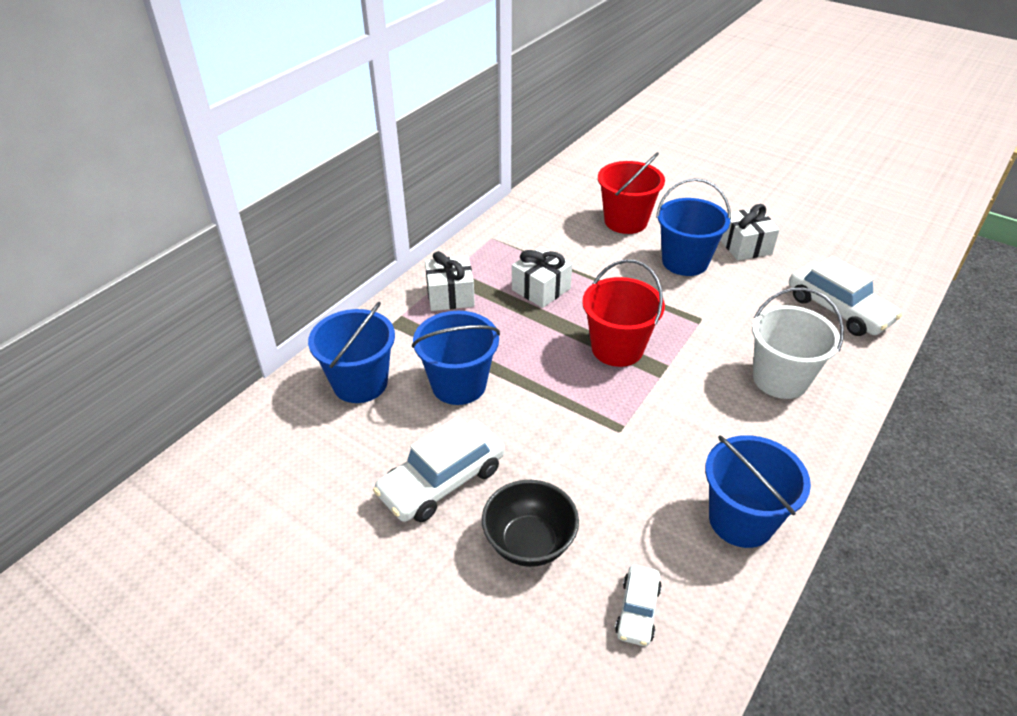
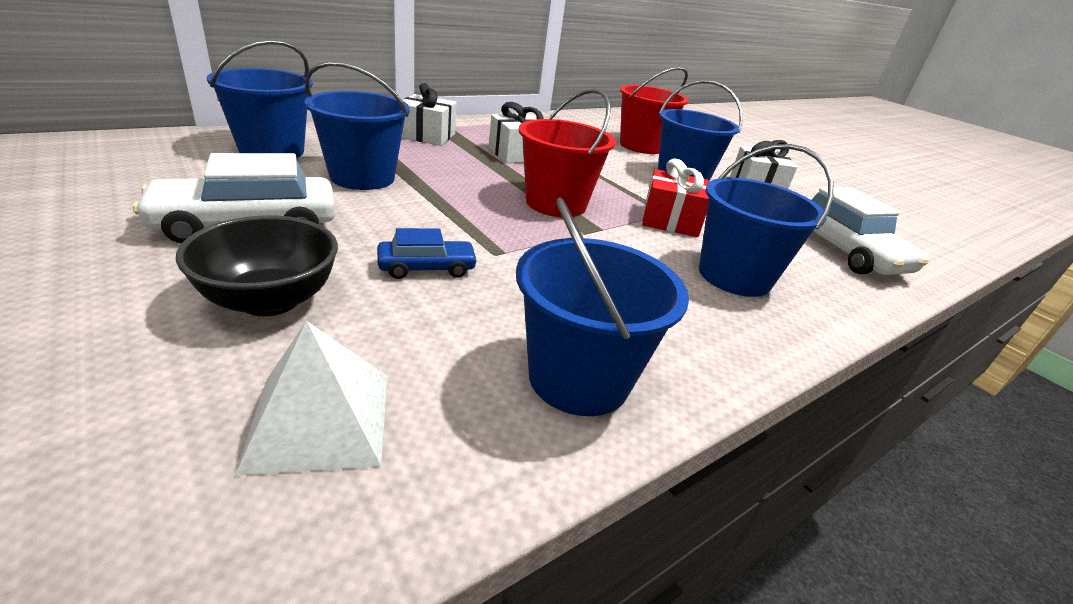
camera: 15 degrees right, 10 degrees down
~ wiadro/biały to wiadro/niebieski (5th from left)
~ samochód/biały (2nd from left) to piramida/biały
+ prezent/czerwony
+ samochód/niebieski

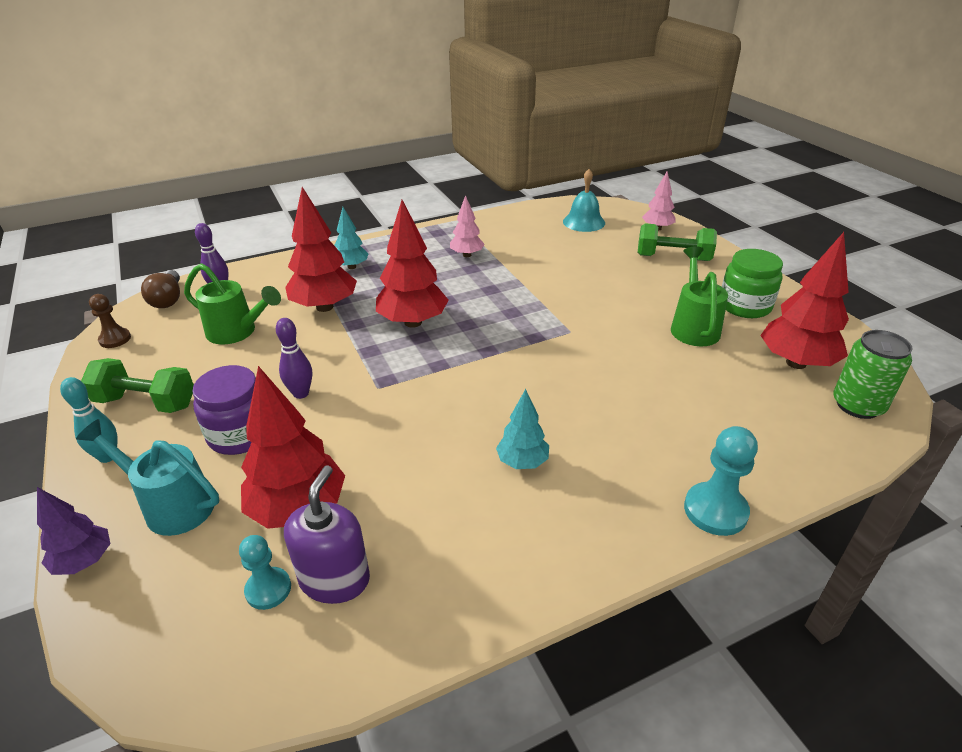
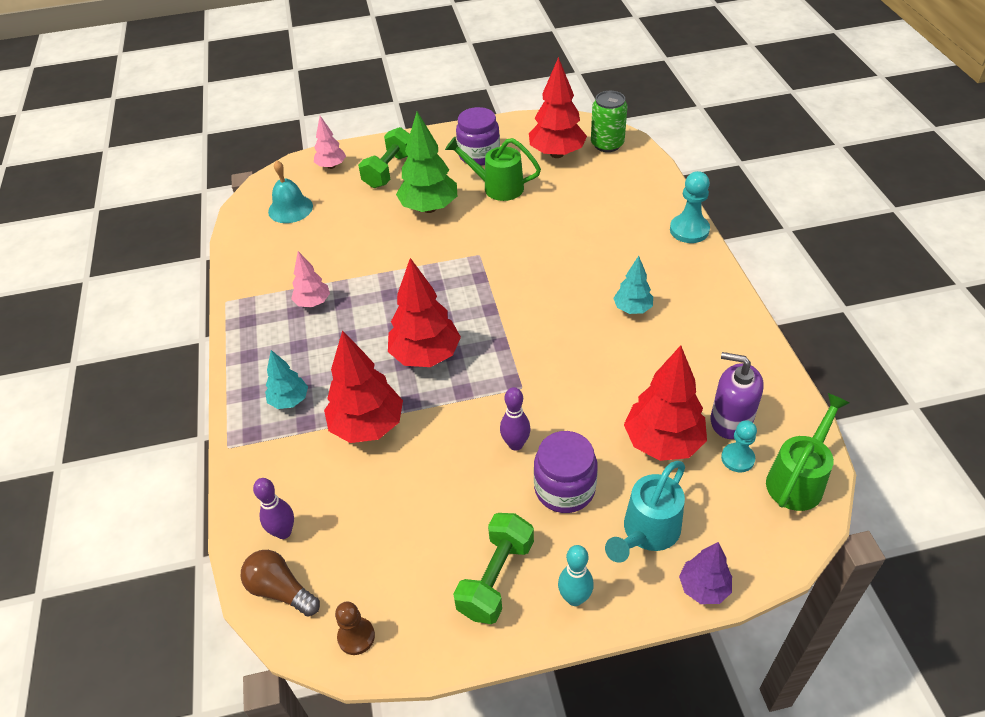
camera: 75 degrees left, 10 degrees up
~ słoik/zielony to słoik/fioletowy (1st from left)
~ konewka/zielony (1st from left in the first image) to konewka/zielony (2nd from left)
~ żarówka/brązowy 150 degrees counterclockwise
+ drzewko/zielony

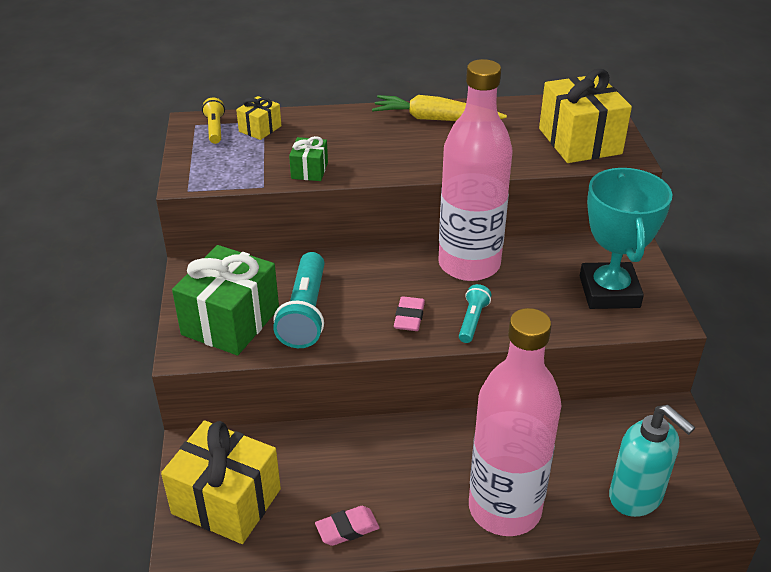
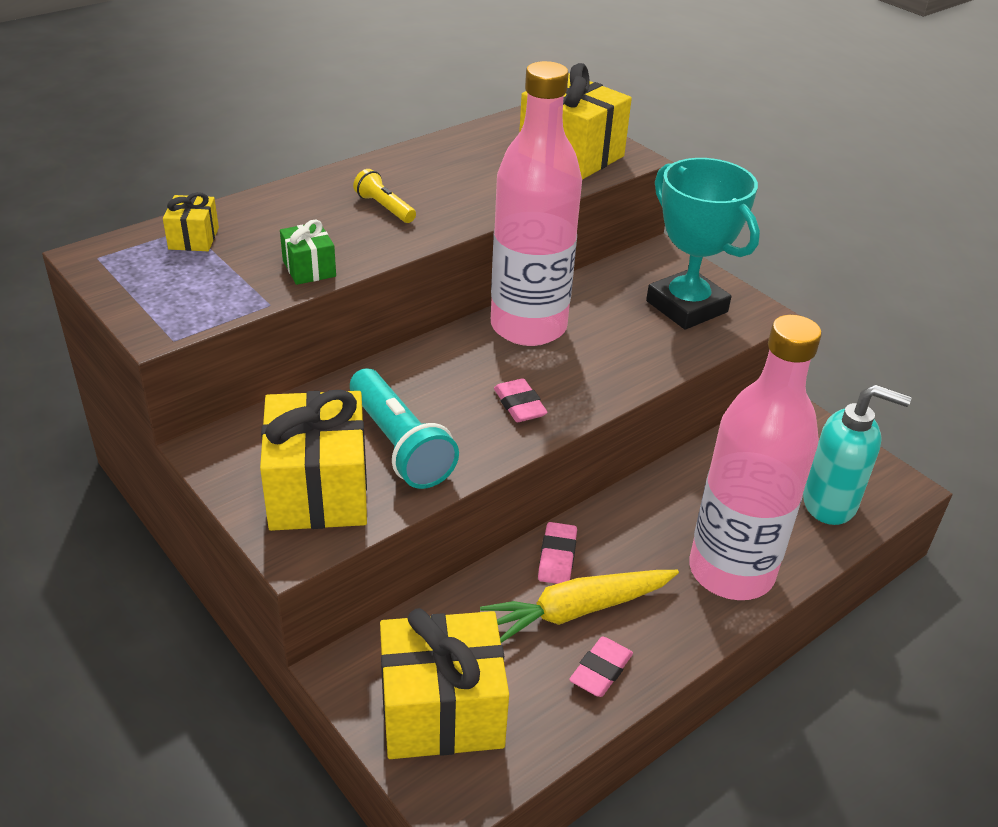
camera: 35 degrees left, 0 degrees up
~ marchewka/żółty
~ latarka/żółty
~ prezent/zielony (1st from left) to prezent/żółty (2nd from left)
- latarka/turkusowy (2nd from left)
+ gumka do mazania/różowy (2nd from left)

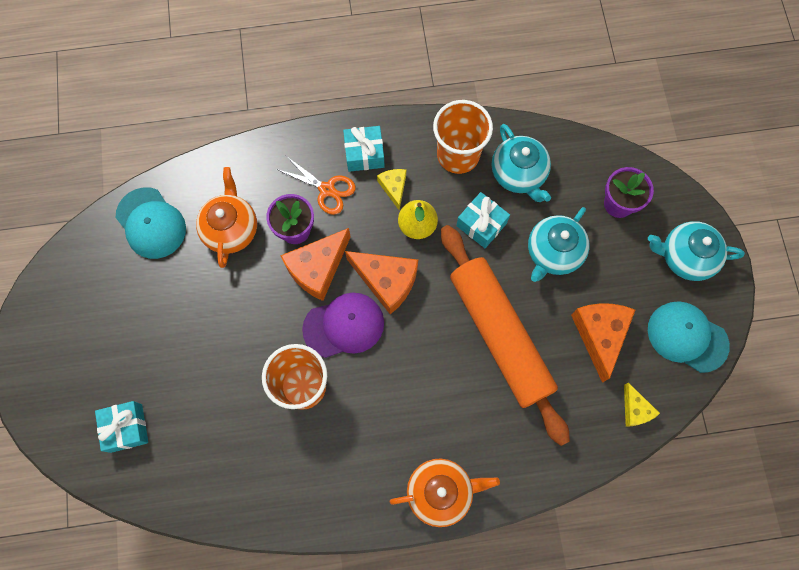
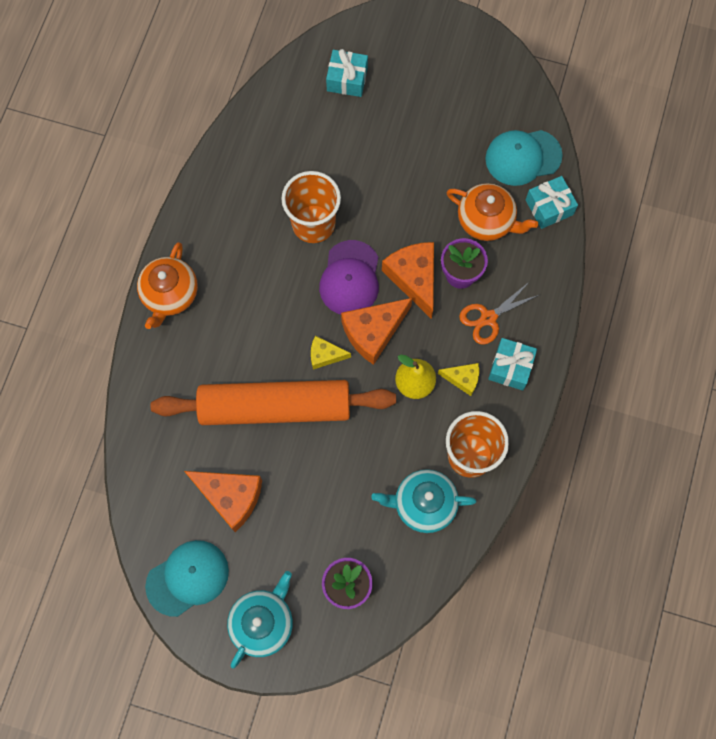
camera: 115 degrees right, 0 degrees up
~ prezent/turkusowy (3rd from left)
- imbryk/turkusowy (2nd from left)
~ ser/żółty (2nd from left in the first image) to ser/żółty (1st from left)

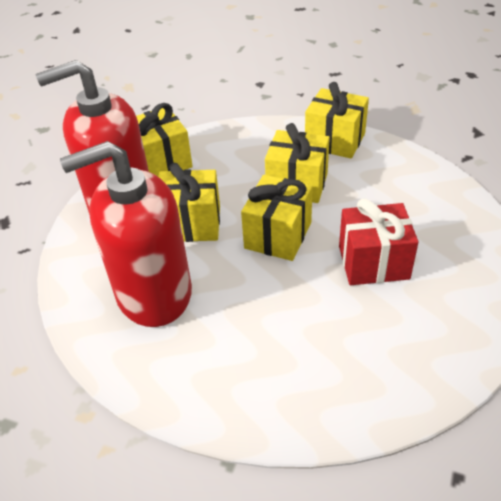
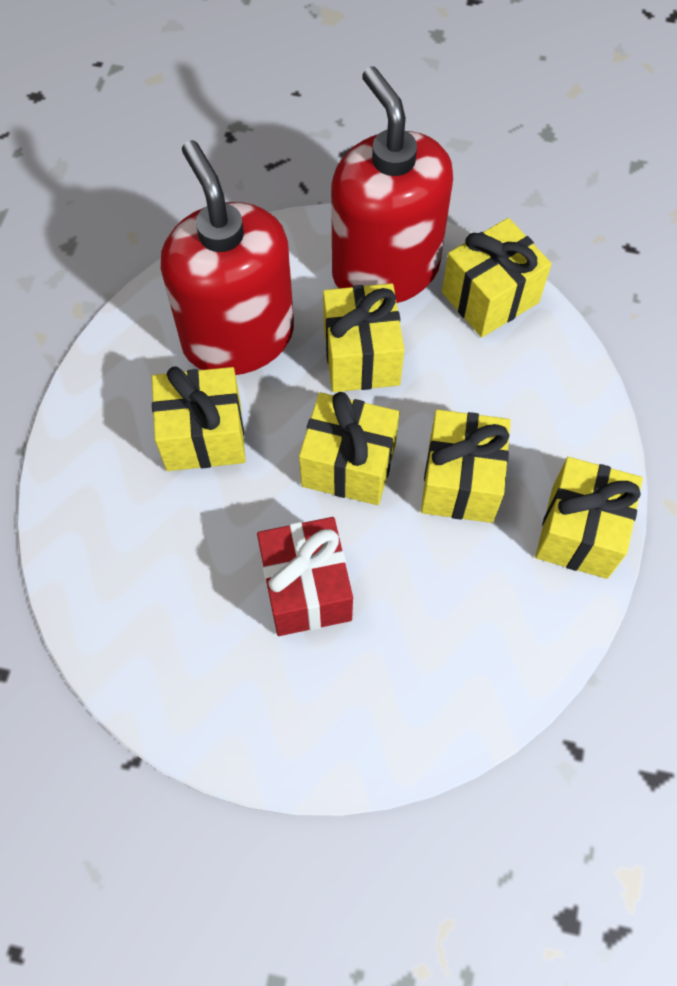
camera: 80 degrees right, 20 degrees up
+ prezent/żółty (1st from left)

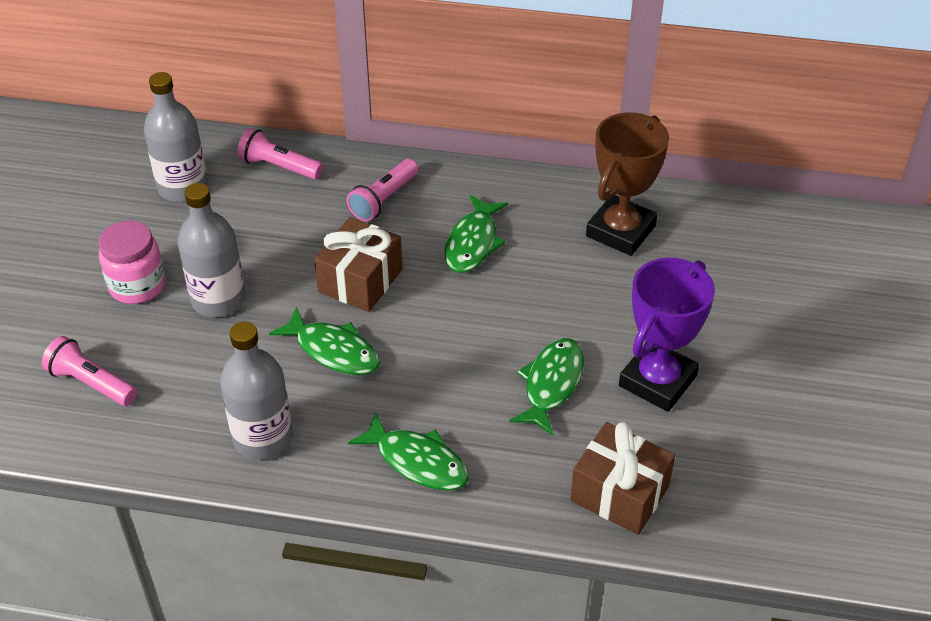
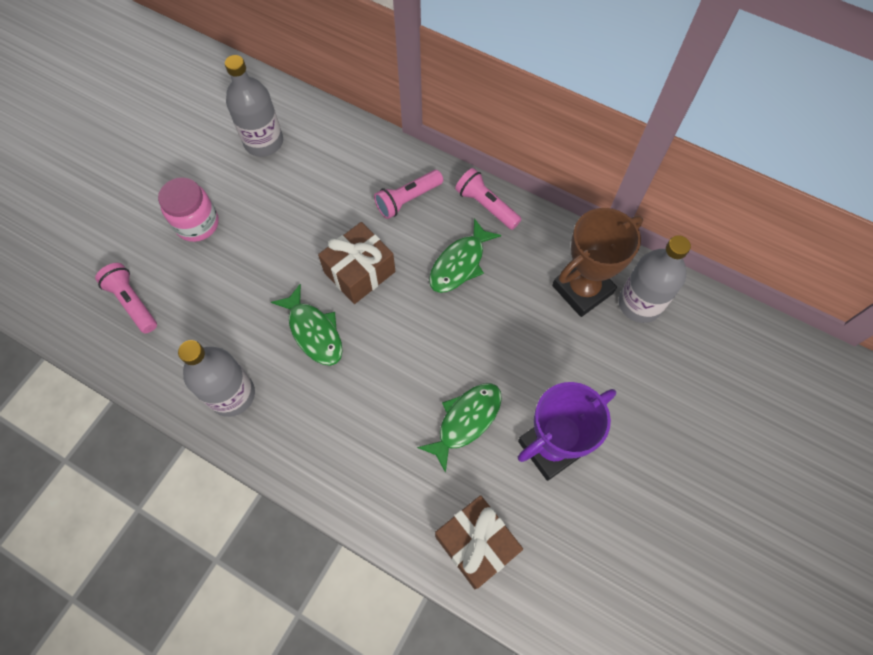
camera: 20 degrees right, 20 degrees up
~ latarka/różowy (2nd from left in the first image) to latarka/różowy (3rd from left)
~ butelka/szary (2nd from left in the first image) to butelka/szary (3rd from left)
- ryba/zielony (2nd from left)

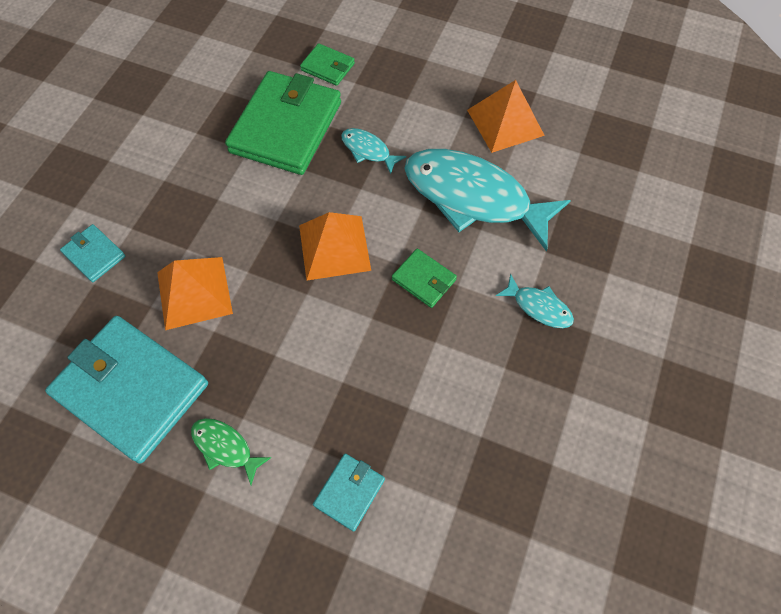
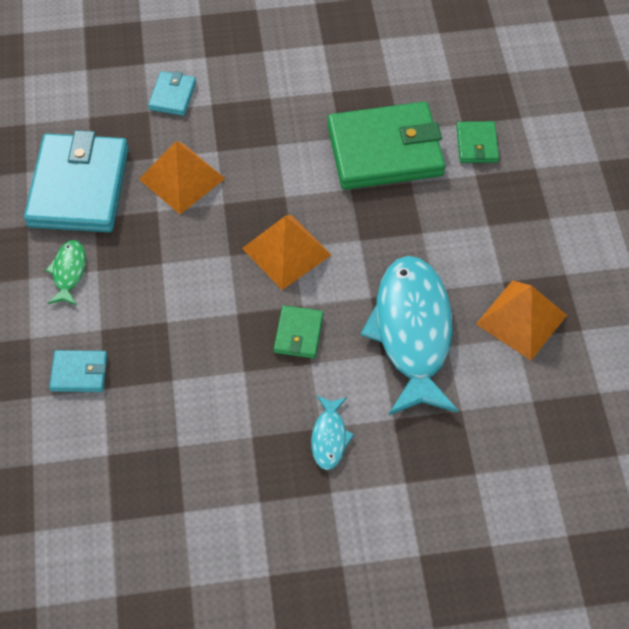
camera: 60 degrees right, 5 degrees down
- ryba/turkusowy (1st from left)

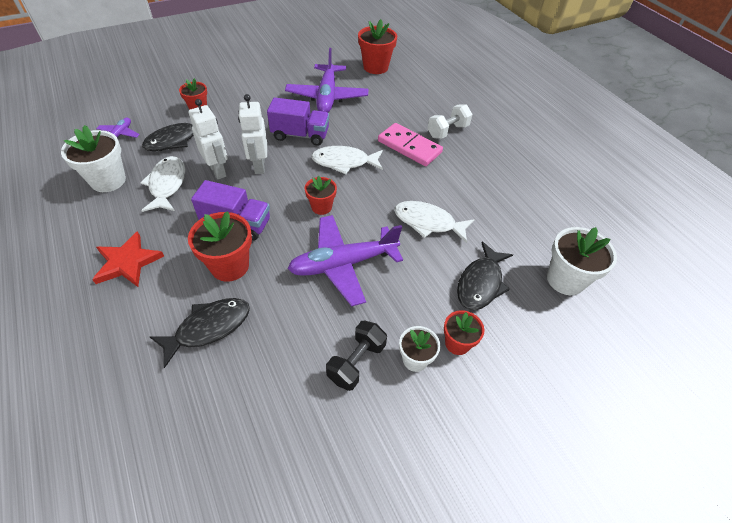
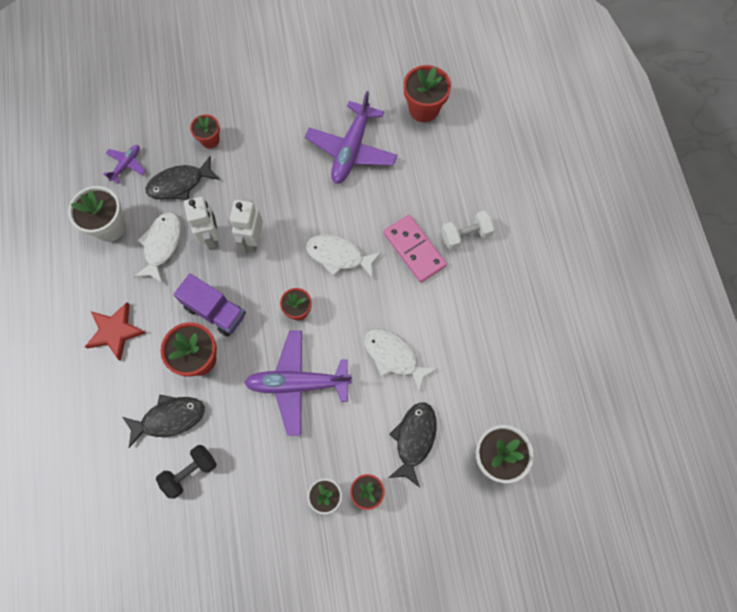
camera: 20 degrees right, 20 degrees up
- ciężarówka/fioletowy (2nd from left)
~ ryba/czarny (3rd from left) 150 degrees clockwise
~ hantel/czarny

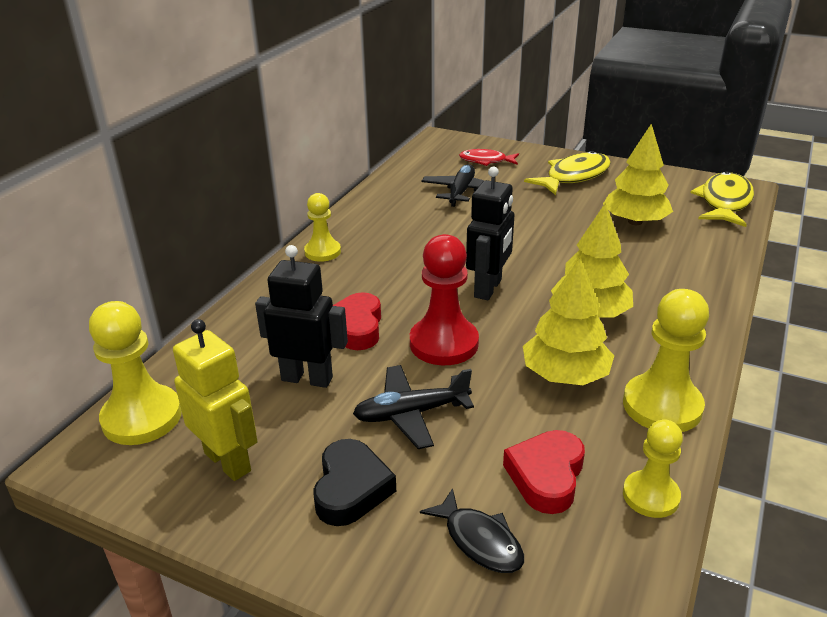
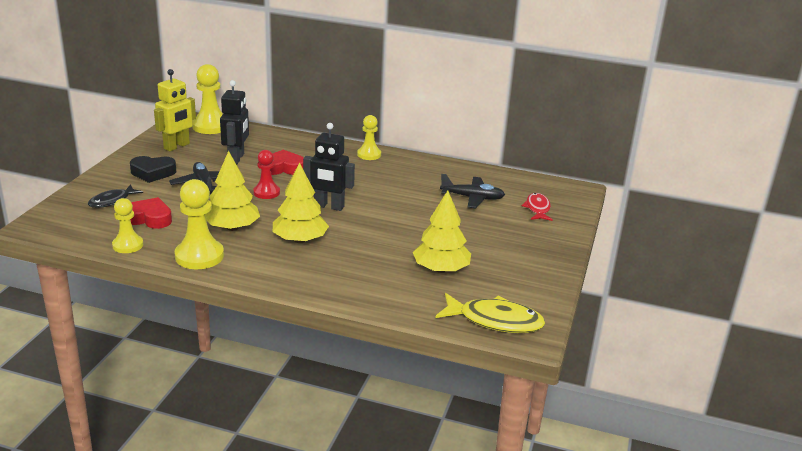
camera: 80 degrees right, 5 degrees down
- ryba/żółty (1st from left)
~ pionek/czerwony x0.63

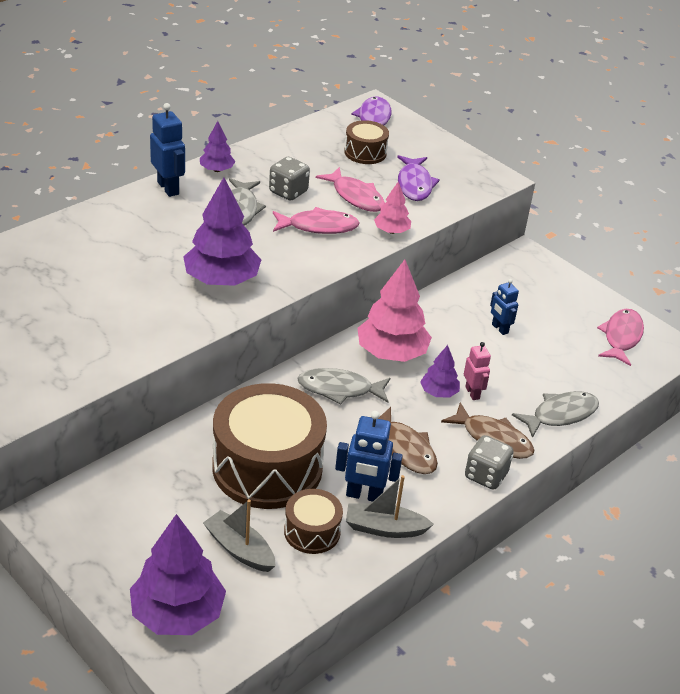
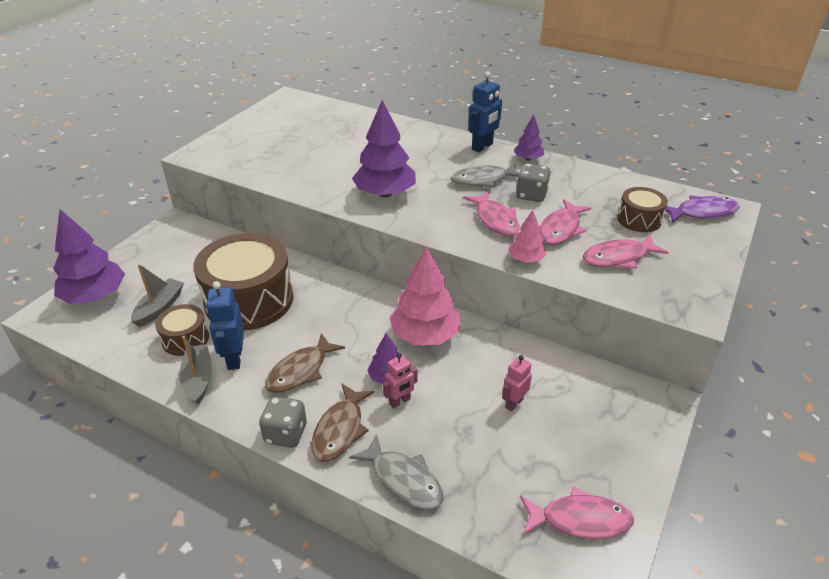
camera: 75 degrees right, 0 degrees up
~ ryba/fioletowy (2nd from left) to ryba/różowy (4th from left)
~ robot/niebieski (3rd from left) to robot/różowy (2nd from left)
- ryba/szary (2nd from left)

